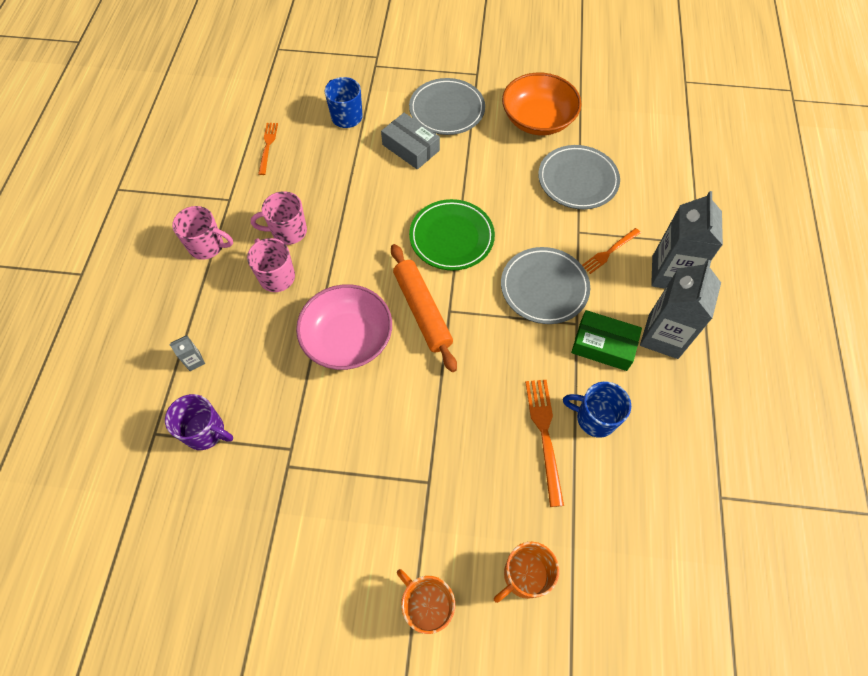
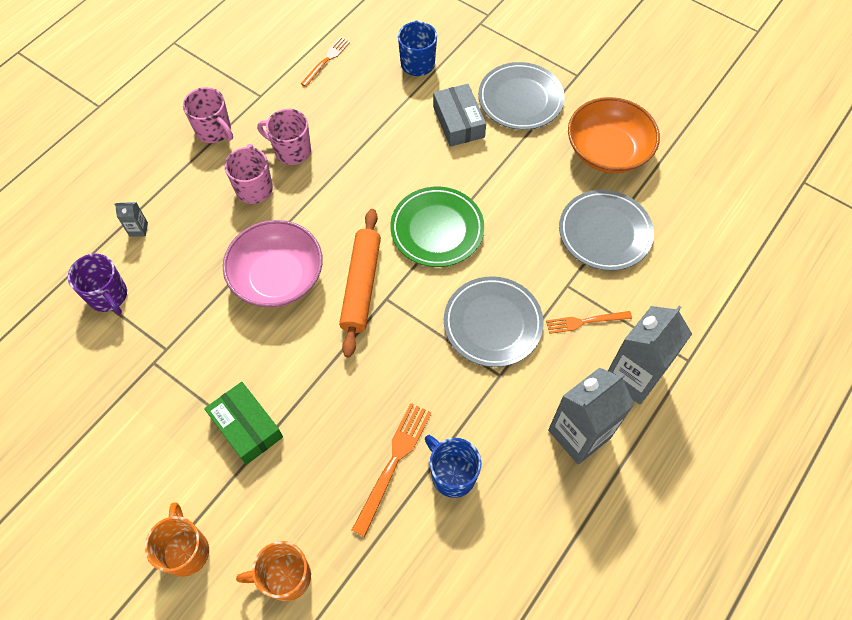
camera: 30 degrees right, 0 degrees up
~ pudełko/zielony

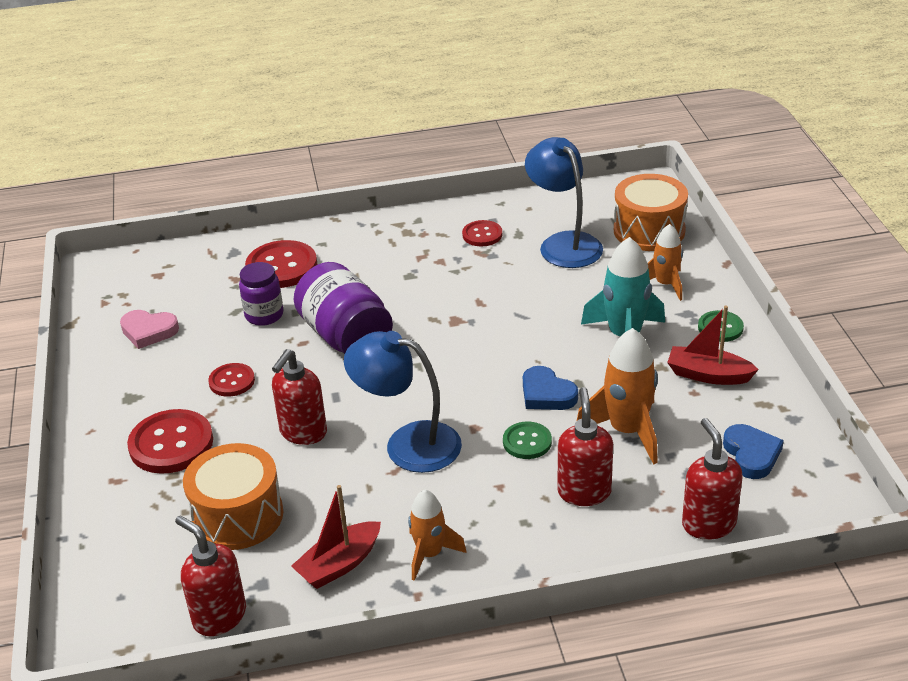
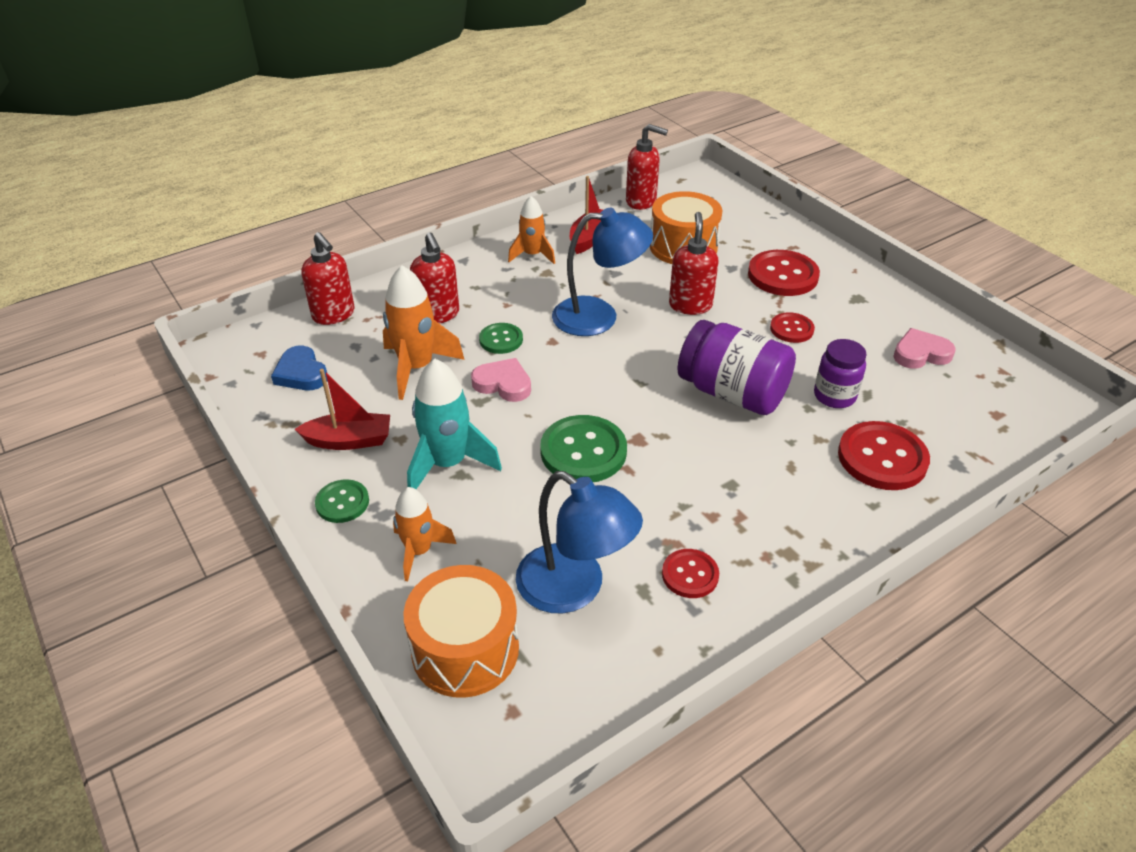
camera: 155 degrees right, 5 degrees up
~ serce/niebieski (1st from left) to serce/różowy (1st from left)
+ guzik/zielony (3rd from left)

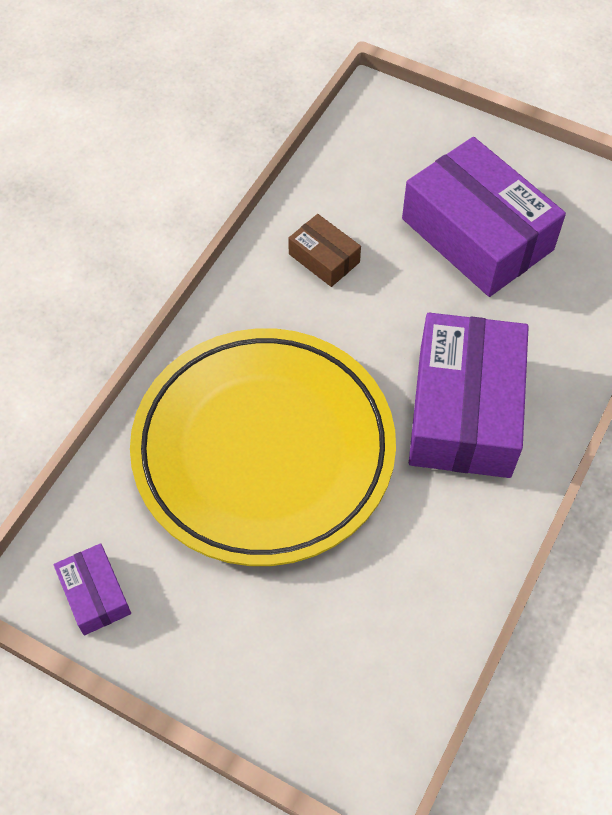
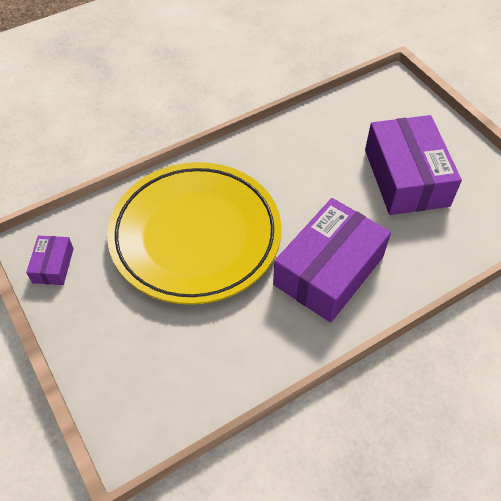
camera: 30 degrees right, 5 degrees down
- pudełko/brązowy

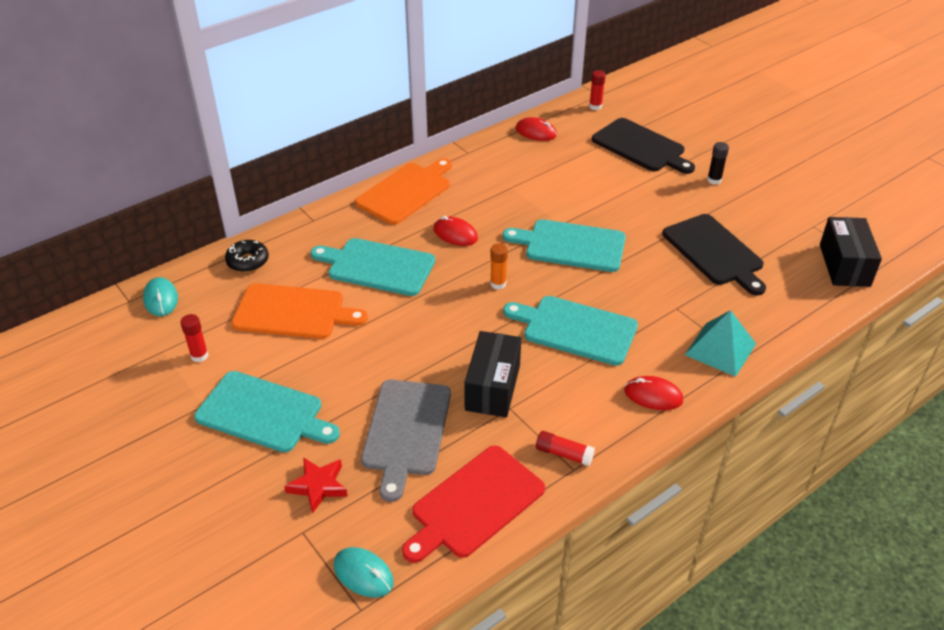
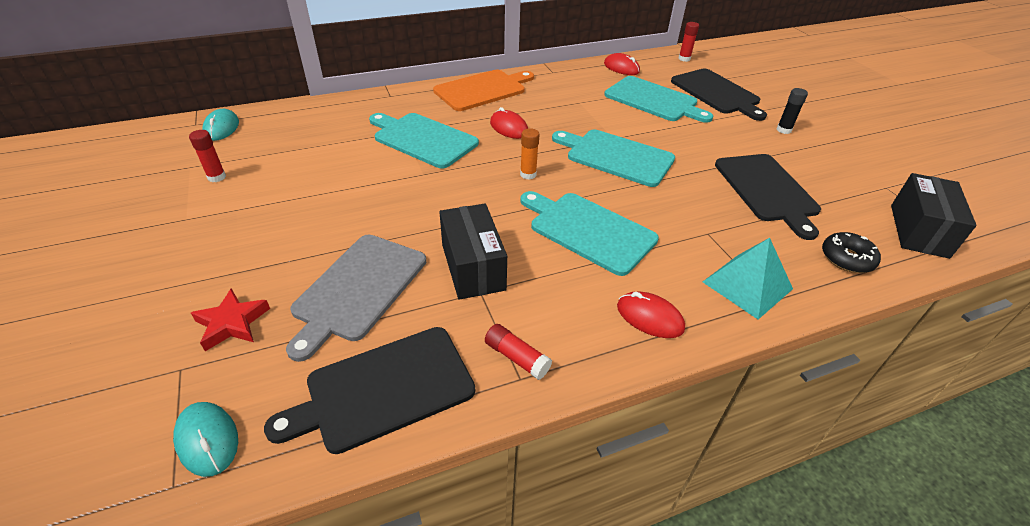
camera: 15 degrees right, 0 degrees up
~ donut/czarny
- deska do krojenia/pomarańczowy (1st from left)
~ pudełko/czarny (1st from left) 45 degrees counterclockwise
~ deska do krojenia/turkusowy (1st from left in the first image) to deska do krojenia/turkusowy (4th from left)
~ deska do krojenia/czerwony to deska do krojenia/czarny (1st from left)

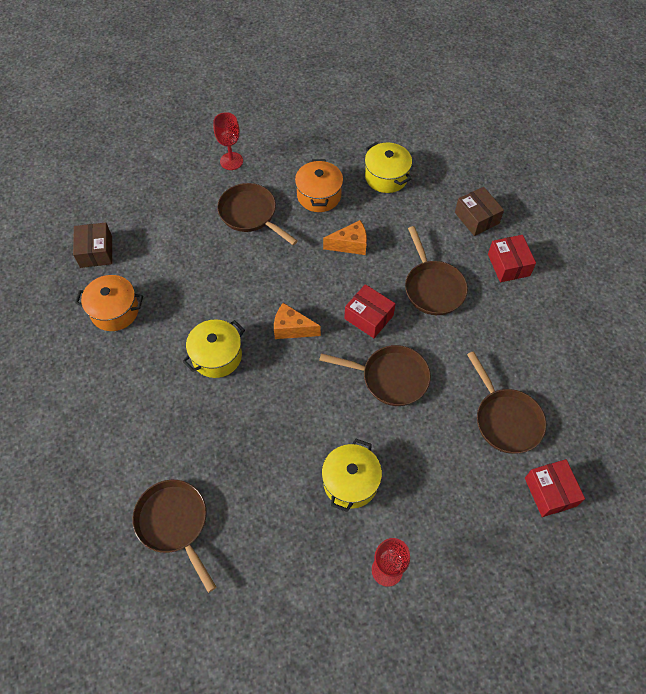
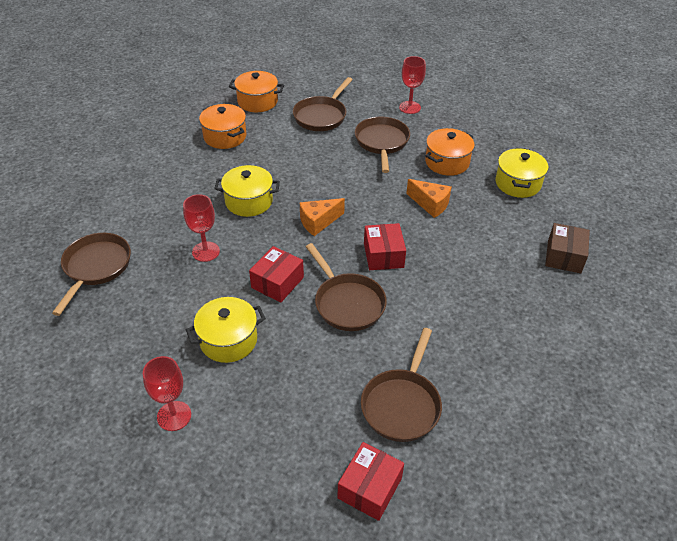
camera: 45 degrees right, 15 degrees down
~ pudełko/brązowy (1st from left) to garnek/pomarańczowy (2nd from left)
~ patelnia/brązowy (4th from left in the first image) to patelnia/brązowy (2nd from left)
~ pudełko/czerwony (2nd from left in the first image) to pudełko/czerwony (1st from left)
~ ser/pomarańczowy (1st from left) 90 degrees counterclockwise
+ kielich/czerwony (2nd from left)

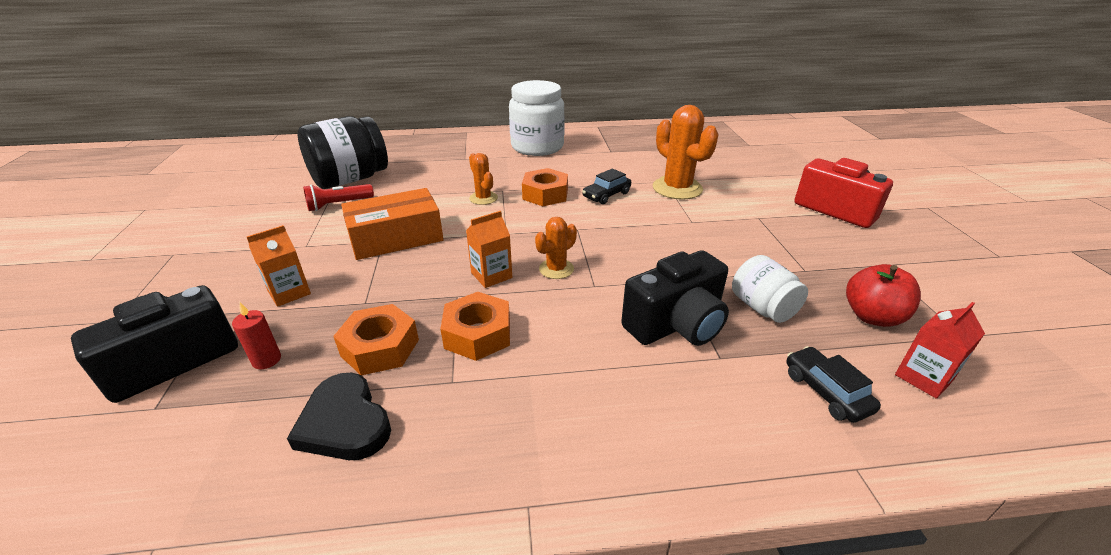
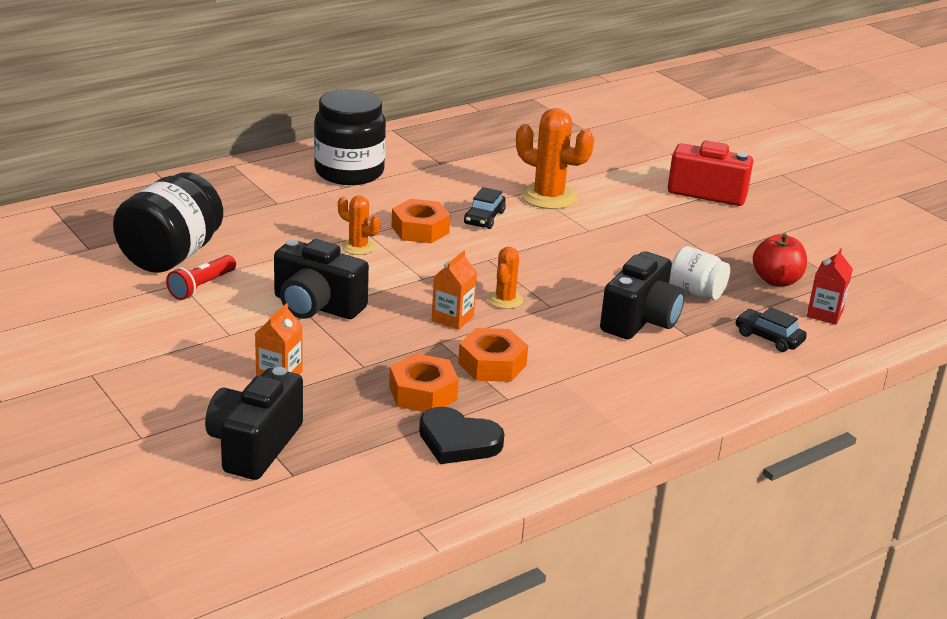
camera: 30 degrees left, 5 degrees down
~ słoik/biały (1st from left) to słoik/czarny (2nd from left)
~ pudełko/pomarańczowy to aparat fotograficzny/czarny (2nd from left)
- świeca/czerwony

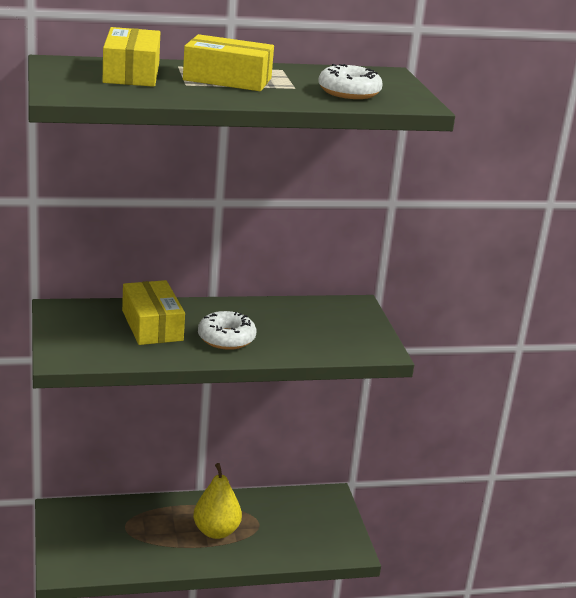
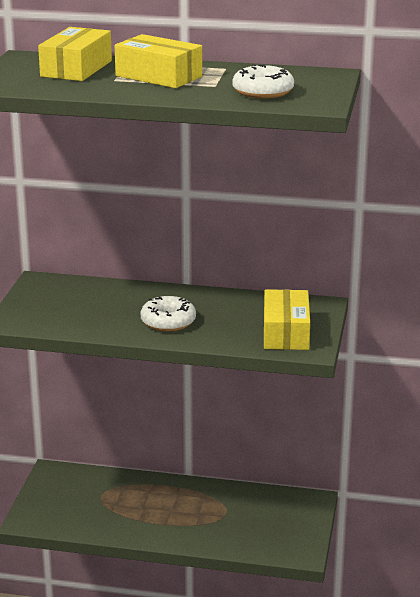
camera: 25 degrees right, 0 degrees up
~ pudełko/żółty (2nd from left in the first image) to pudełko/żółty (3rd from left)
- gruszka/żółty

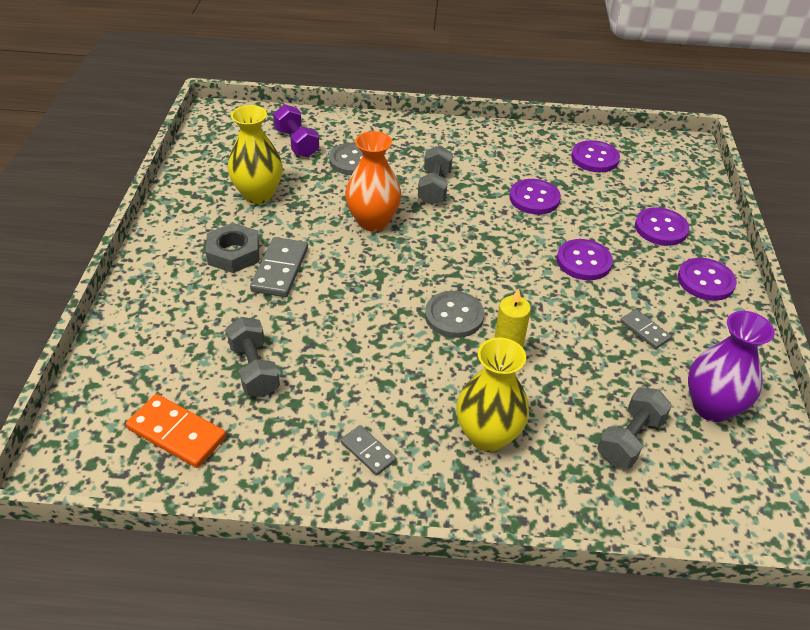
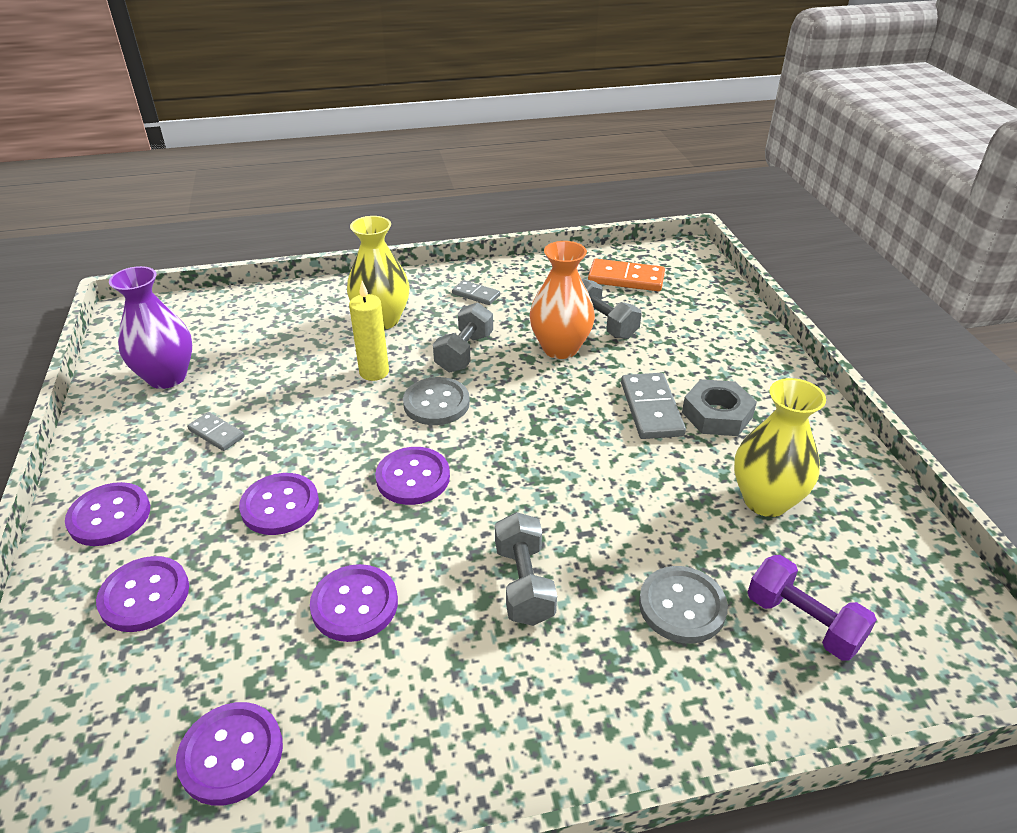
camera: 165 degrees right, 5 degrees down
~ wazon/pomarańczowy
~ hantel/szary (3rd from left in the first image) to hantel/szary (1st from left)
+ guzik/fioletowy (6th from left)

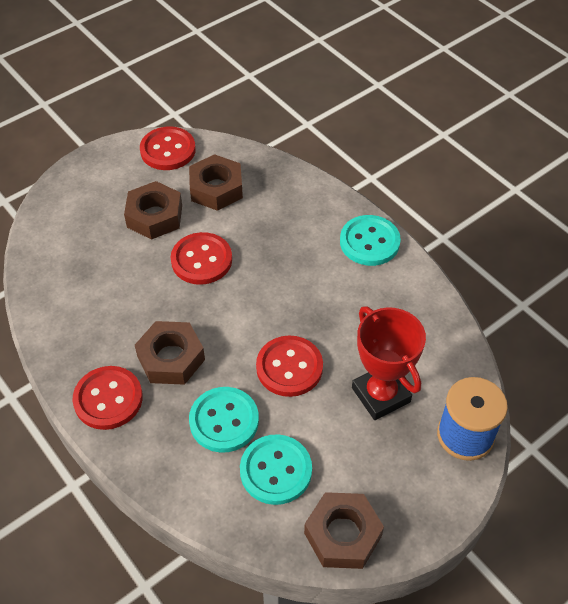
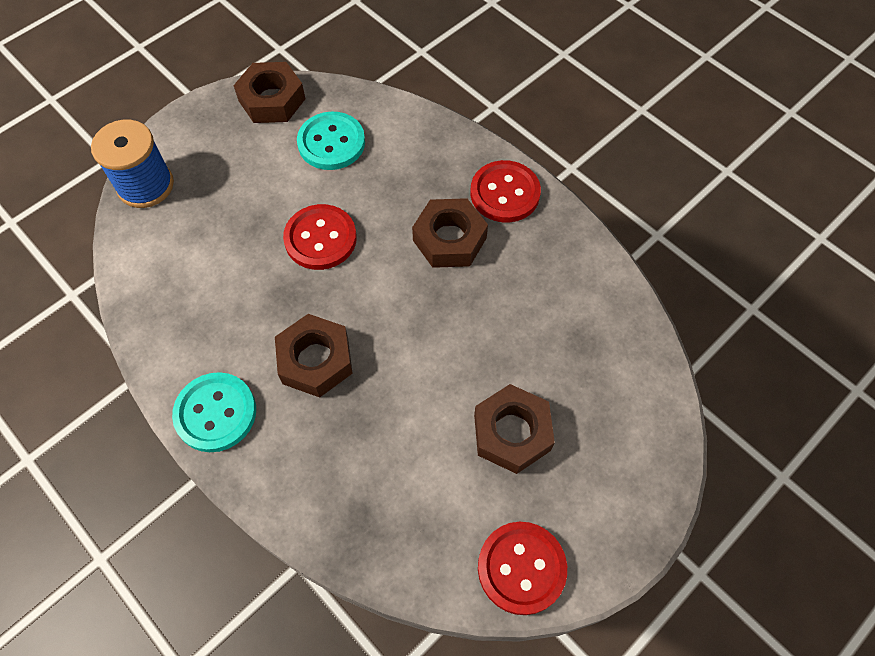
camera: 175 degrees right, 10 degrees up
~ nakrętka/brązowy (3rd from left in the first image) to nakrętka/brązowy (2nd from left)
- guzik/czerwony (3rd from left)
- puchar/czerwony
- guzik/turkusowy (1st from left)

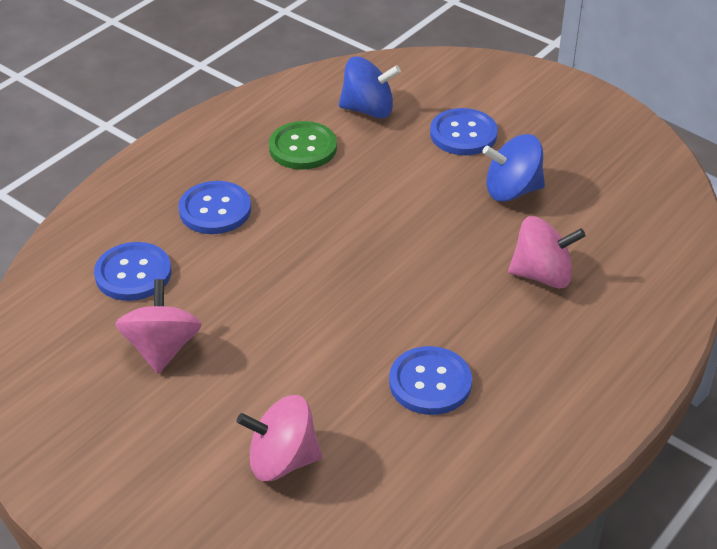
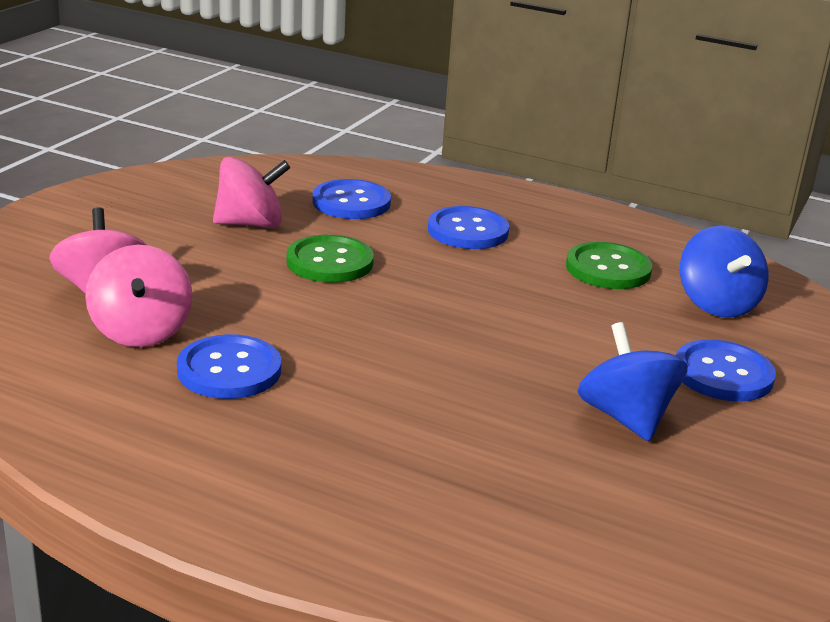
camera: 75 degrees right, 15 degrees down
~ bączek/różowy (3rd from left in the first image) to bączek/różowy (2nd from left)
+ guzik/zielony (1st from left)

